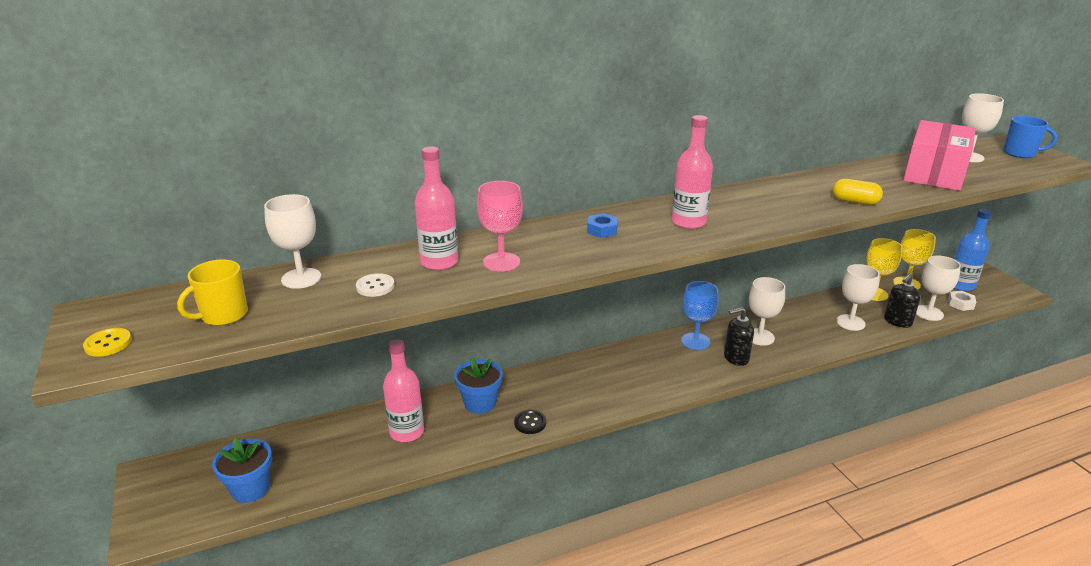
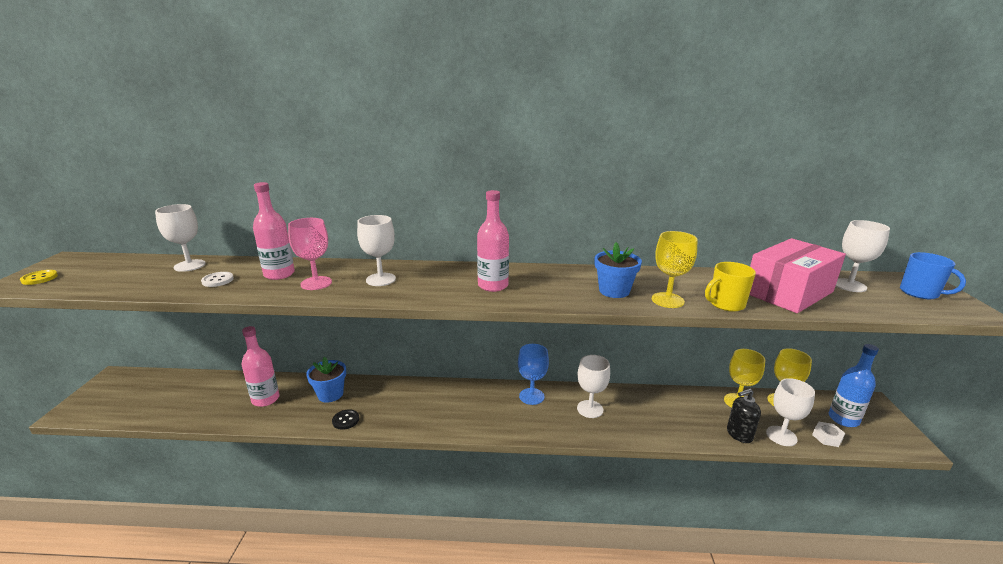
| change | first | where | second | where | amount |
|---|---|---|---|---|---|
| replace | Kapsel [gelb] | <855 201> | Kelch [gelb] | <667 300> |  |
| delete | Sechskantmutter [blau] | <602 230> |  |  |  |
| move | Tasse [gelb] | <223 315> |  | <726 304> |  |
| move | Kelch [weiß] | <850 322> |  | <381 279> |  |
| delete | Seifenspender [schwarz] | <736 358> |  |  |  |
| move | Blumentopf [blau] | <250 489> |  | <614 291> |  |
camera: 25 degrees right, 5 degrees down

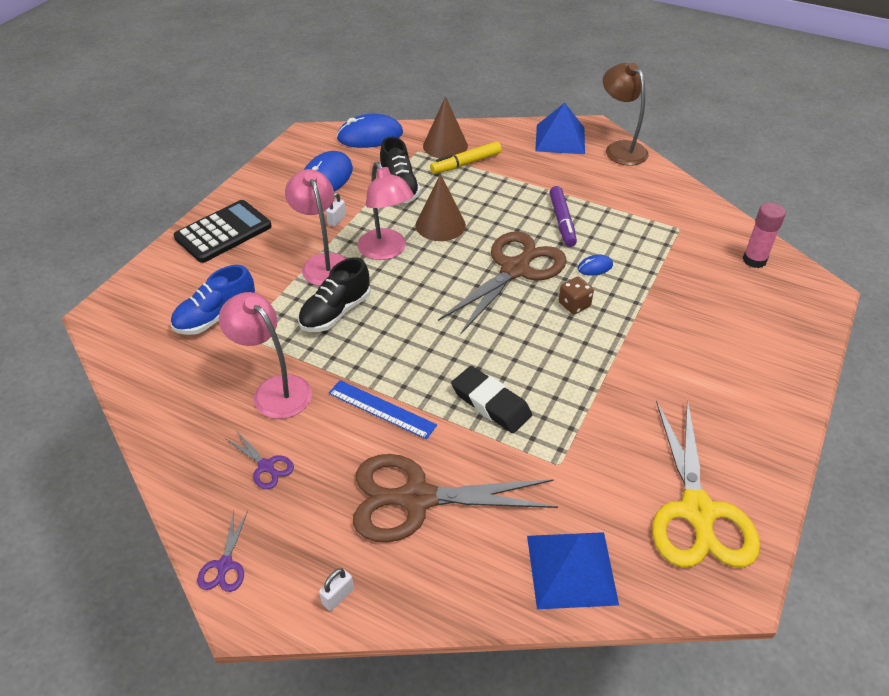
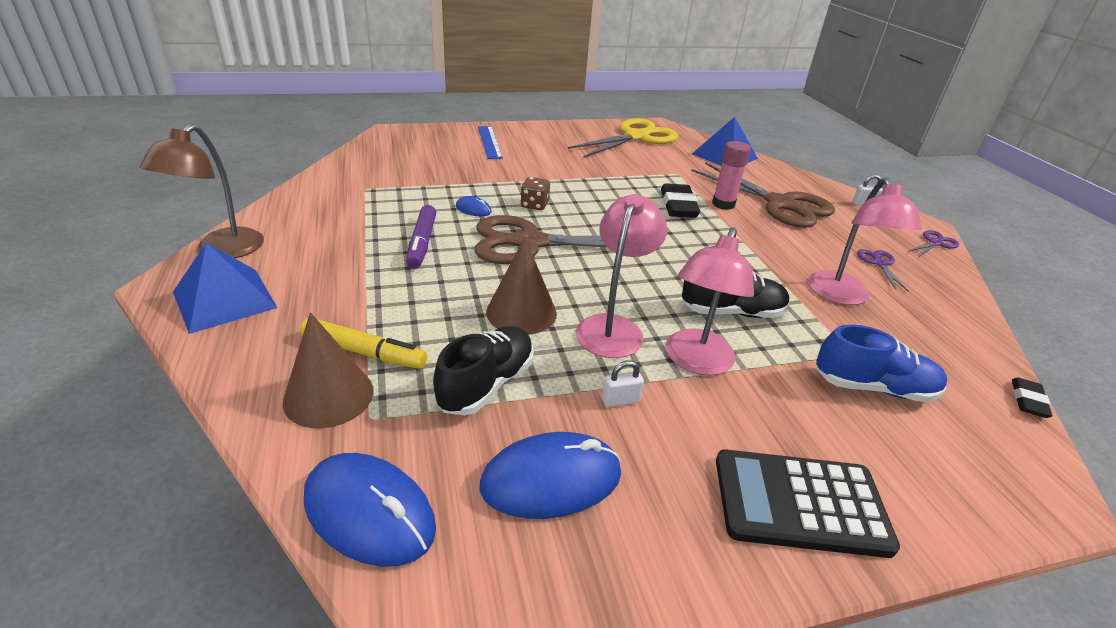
| change | first | where | second | where | amount |
|---|---|---|---|---|---|
| rotate | Filzstift [lila] | <562 221> |  | <422 243> | 135 degrees clockwise |
| move | Klebestift [rosa] | <754 260> |  | <723 204> |  |
| move | Lineal [blau] | <381 409> |  | <489 142> |  |
| insert |  |  | Radiergummi [schwarz] | <1028 400> |  |
camera: 135 degrees left, 10 degrees down

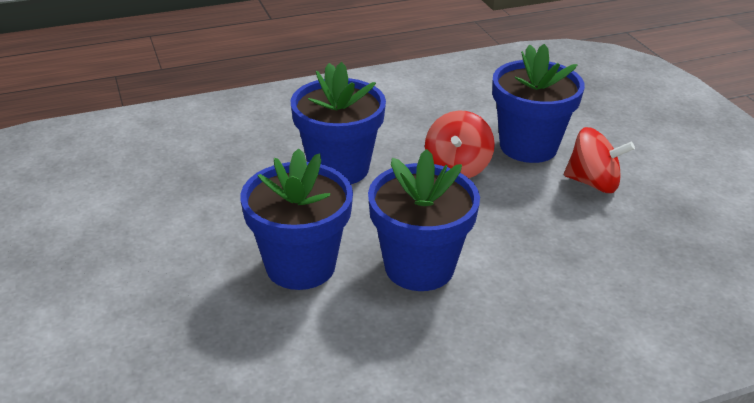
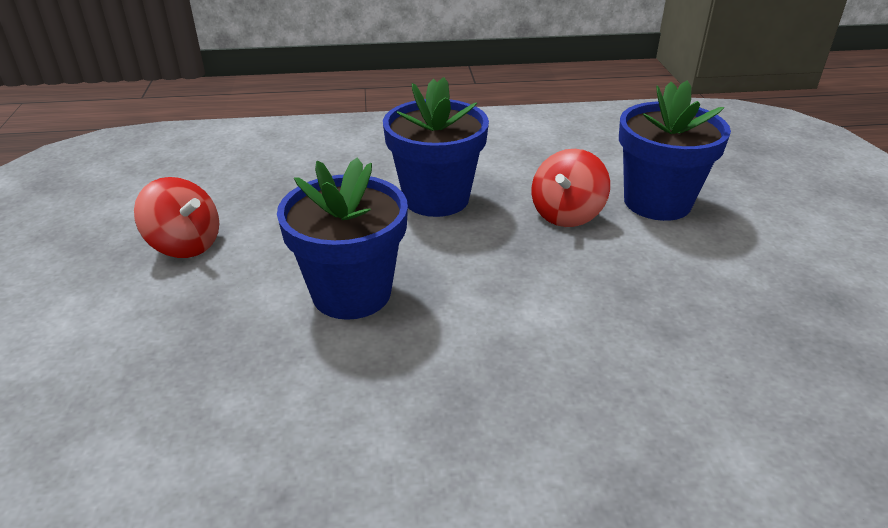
| change | first | where | second | where | amount |
|---|---|---|---|---|---|
| move | Kreisel [rot] | <593 183> |  | <185 244> |  |
| delete | Blumentopf [blau] | <419 267> |  |  |  |
camera: 15 degrees right, 0 degrees up

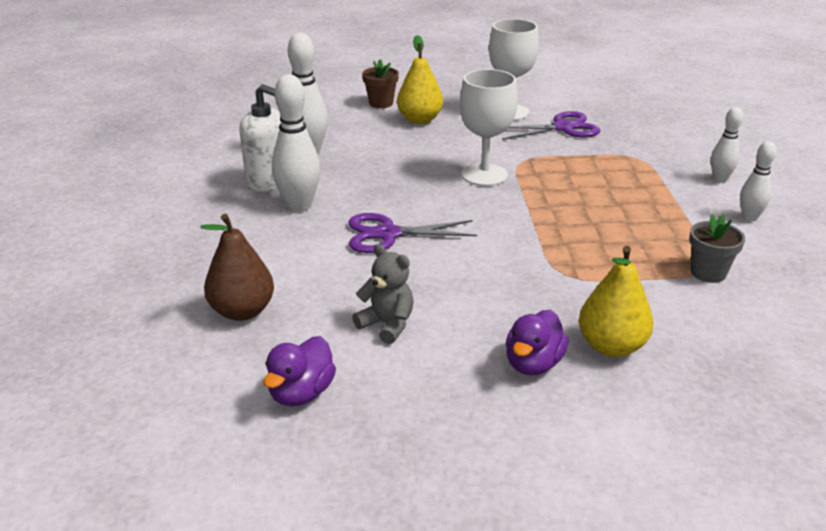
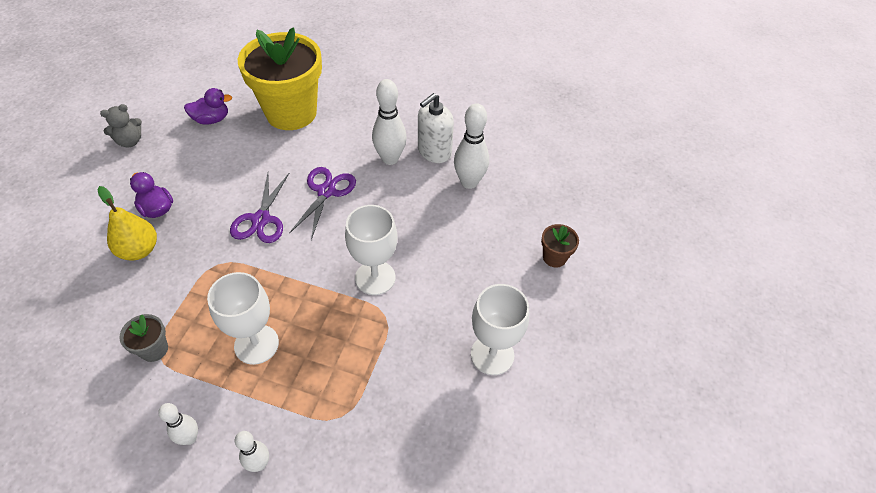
| change | first | where | second | where | amount |
|---|---|---|---|---|---|
| delete | Birne [gelb] | <419 120> |  |  |  |
| move | Schere [lila] | <563 128> |  | <261 219> |  |
| replace | Birne [braun] | <242 311> | Blumentopf [gelb] | <291 113> |  |
| move | Teddybär [grau] | <387 325> |  | <130 141> |  |
| rotate | Ente [lila] | <301 393> |  | <211 119> | 120 degrees clockwise |
| insert |  |  | Kelch [weiß] | <256 344> |  |
camera: 110 degrees right, 20 degrees up

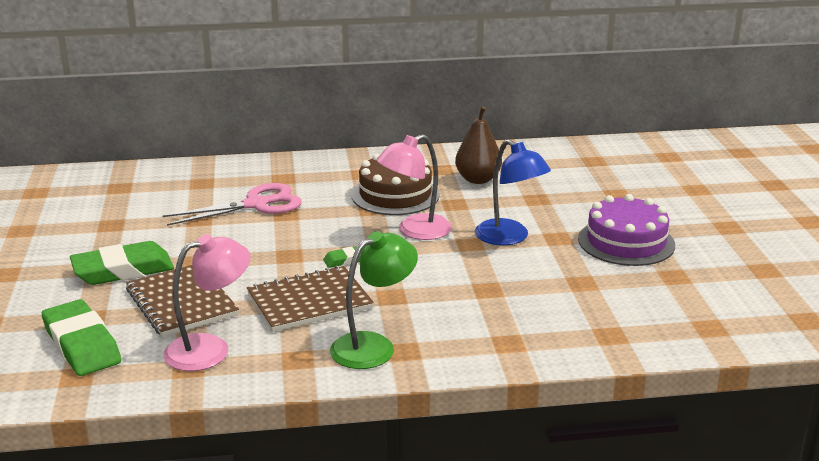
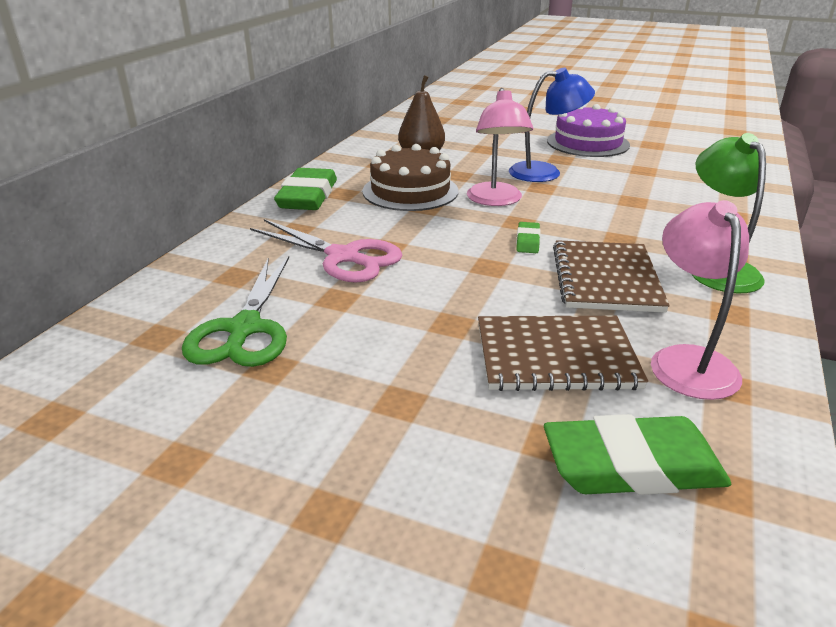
| change | first | where | second | where | amount |
|---|---|---|---|---|---|
| rotate | Schere [rosa] | <256 205> |  | <343 257> | 120 degrees clockwise |
| move | Radiergummi [grün] | <123 270> |  | <308 196> |  |
| insert |  |  | Schere [grün] | <244 329> |  |
camera: 60 degrees left, 5 degrees up

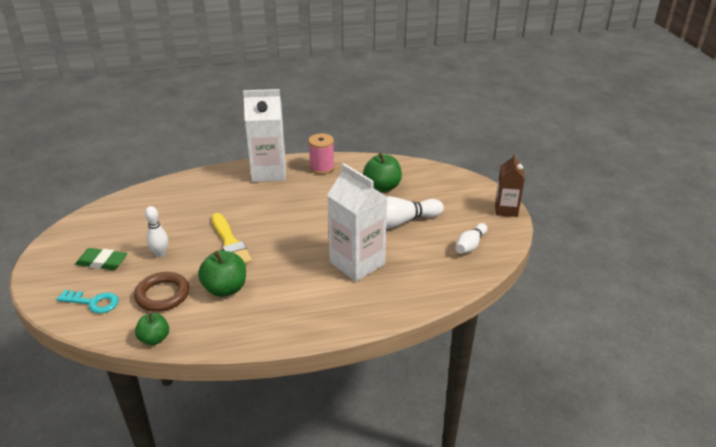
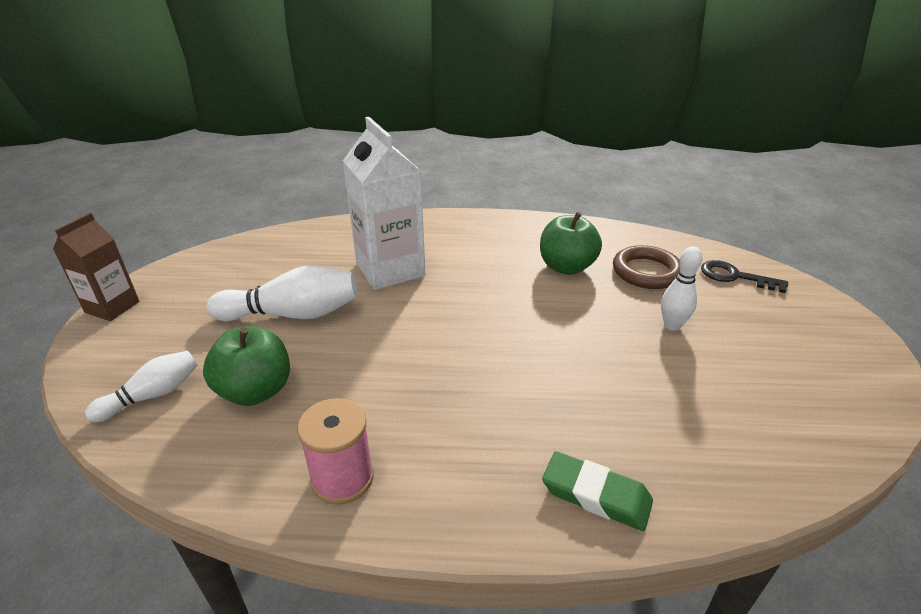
| change | first | where | second | where | amount |
|---|---|---|---|---|---|
| delete | Getränkekarton [weiß] | <269 172> |  |  |  |
| delete | Pinsel [gelb] | <230 243> |  |  |  |
| move | Bowlingkegel [weiß] | <470 245> |  | <153 395> |  |
| move | Radiergummi [grün] | <102 262> |  | <596 495> |  |
| recolor | Schlüssel [türkis] | <93 302> | Schlüssel [schwarz] | <735 277> |  |
| delete | Apfel [grün] | <154 339> |  |  |  |
camera: 165 degrees left, 0 degrees up

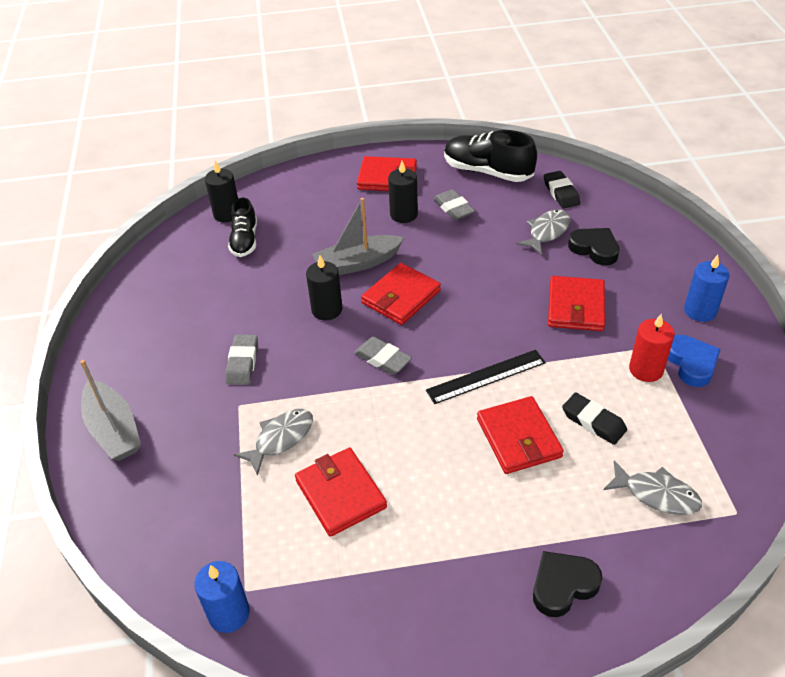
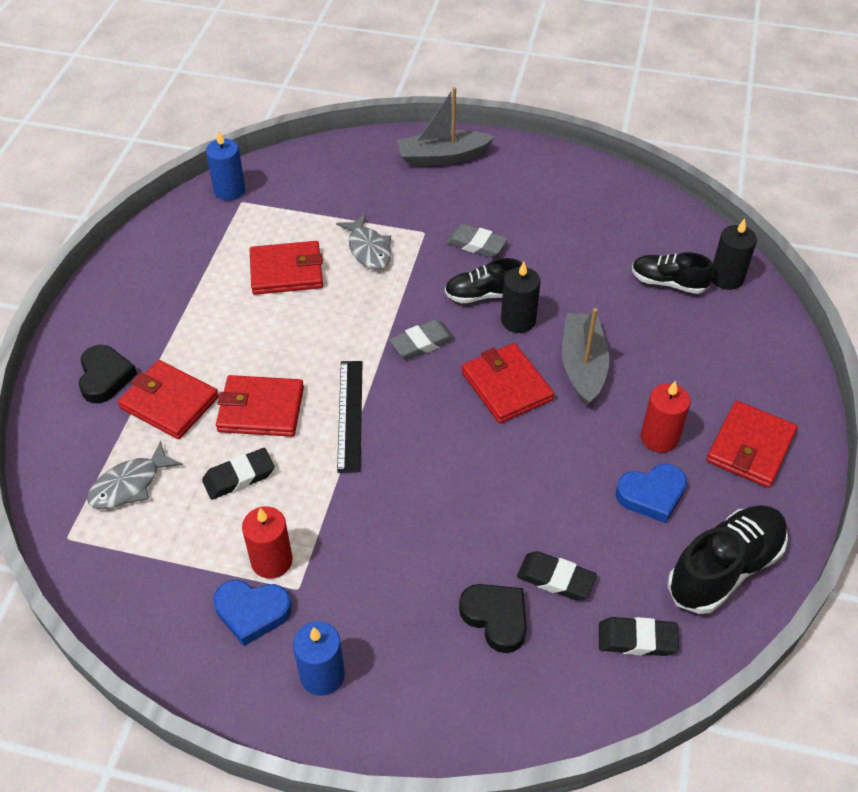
| change | first | where | second | where | amount |
|---|---|---|---|---|---|
| recolor | Kerze [schwarz] | <403 214> | Kerze [rot] | <659 438> |  |
| replace | Radiergummi [grau] | <453 208> | Herz [blau] | <651 495> |  |
| replace | Fisch [grau] | <547 232> | Radiergummi [schwarz] | <555 579> |  |
| rotate | Herz [schwarz] | <594 249> |  | <496 618> | 105 degrees counterclockwise |
| move | Geldbörse [rot] | <576 307> |  | <169 402> |  |
| insert |  |  | Schuh [schwarz] | <483 295> |  |
camera: 110 degrees right, 5 degrees up

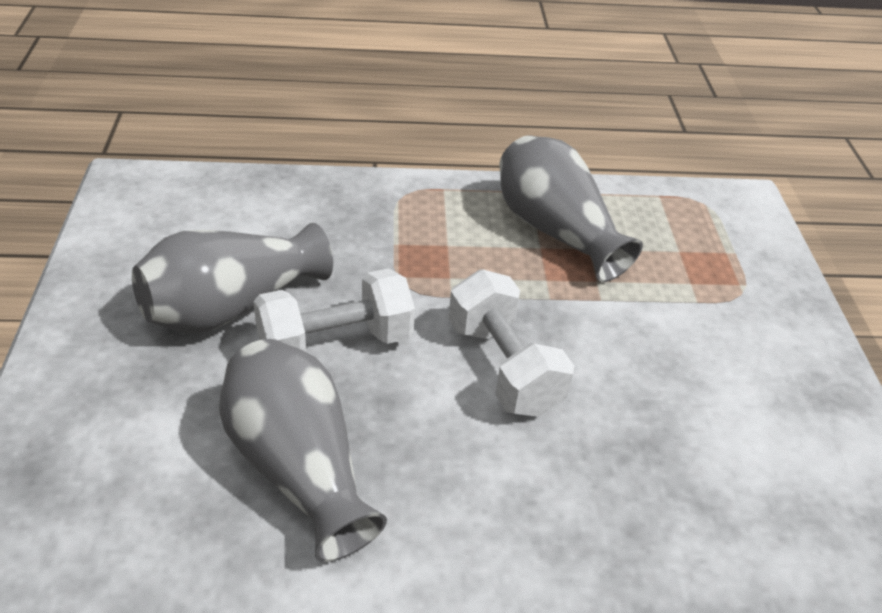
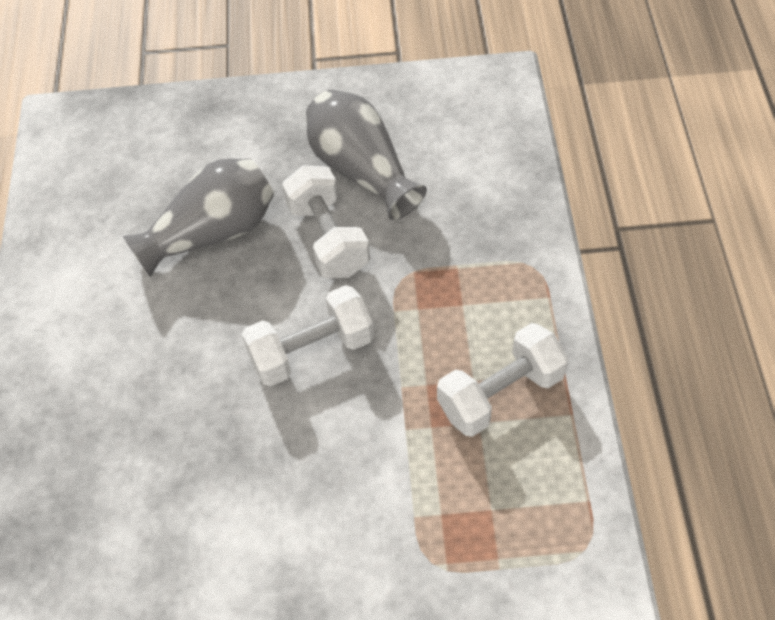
| change | first | where | second | where | amount |
|---|---|---|---|---|---|
| replace | Vase [grau] | <556 231> | Hantel [weiß] | <500 394> |  |
camera: 95 degrees right, 15 degrees up

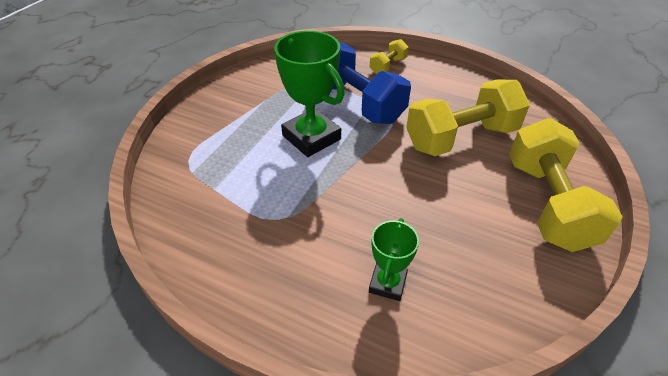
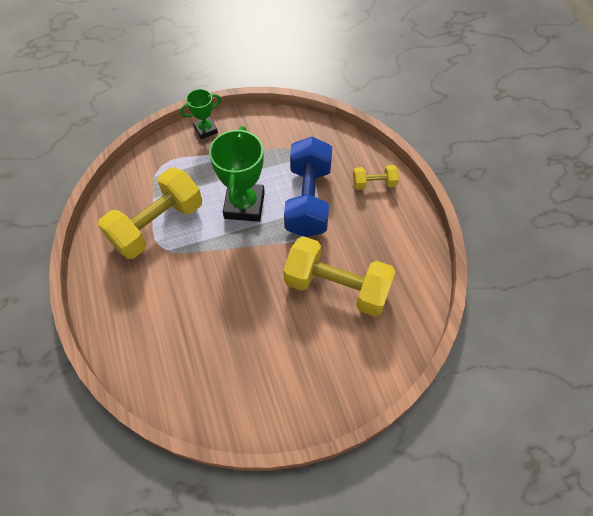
| change | first | where | second | where | amount |
|---|---|---|---|---|---|
| move | Hantel [gelb] | <547 203> |  | <157 225> |  |
| move | Pokal [grün] | <387 283> |  | <206 130> |  |
camera: 45 degrees right, 15 degrees up

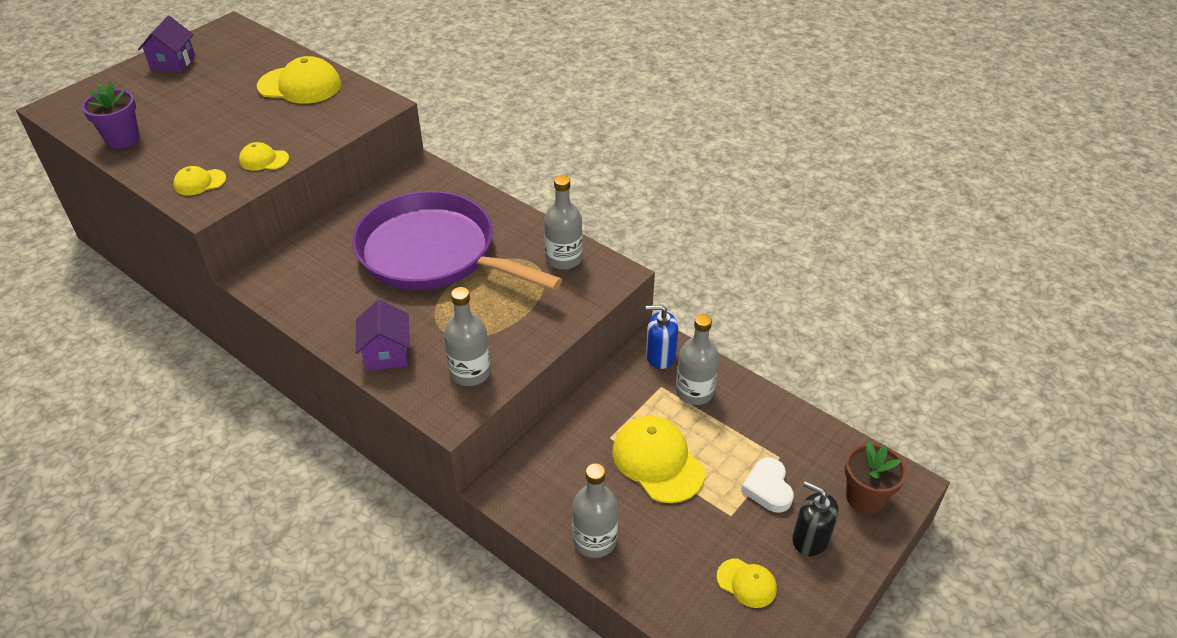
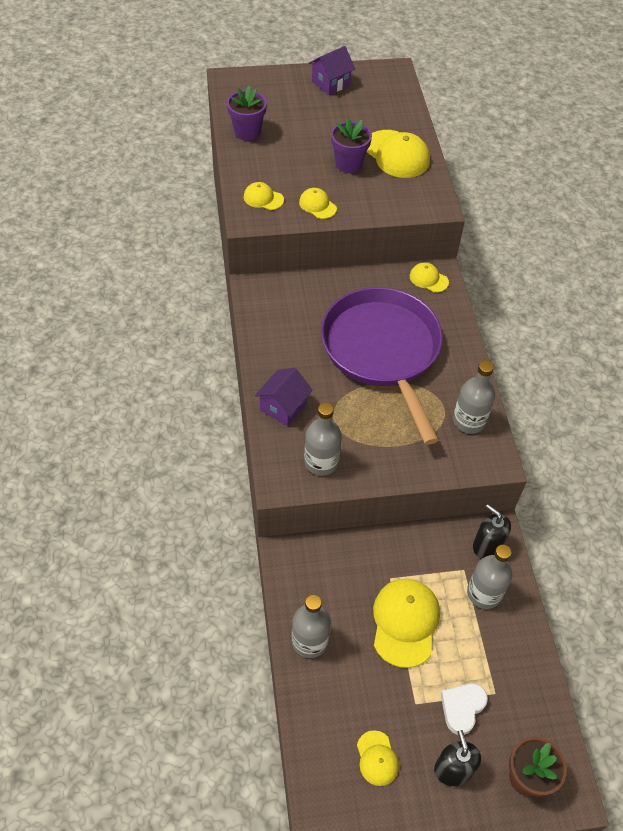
| change | first | where | second | where | amount |
|---|---|---|---|---|---|
| recolor | Seifenspender [blau] | <660 356> | Seifenspender [schwarz] | <487 546> |  |
| insert |  |  | Blumentopf [lila] | <348 164> |  |
| insert |  |  | Kappe [gelb] | <428 279> |  |
camera: 40 degrees right, 10 degrees up

